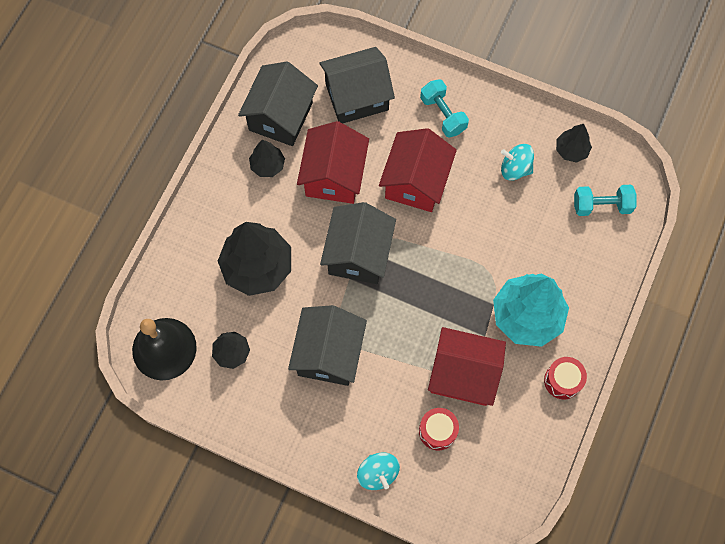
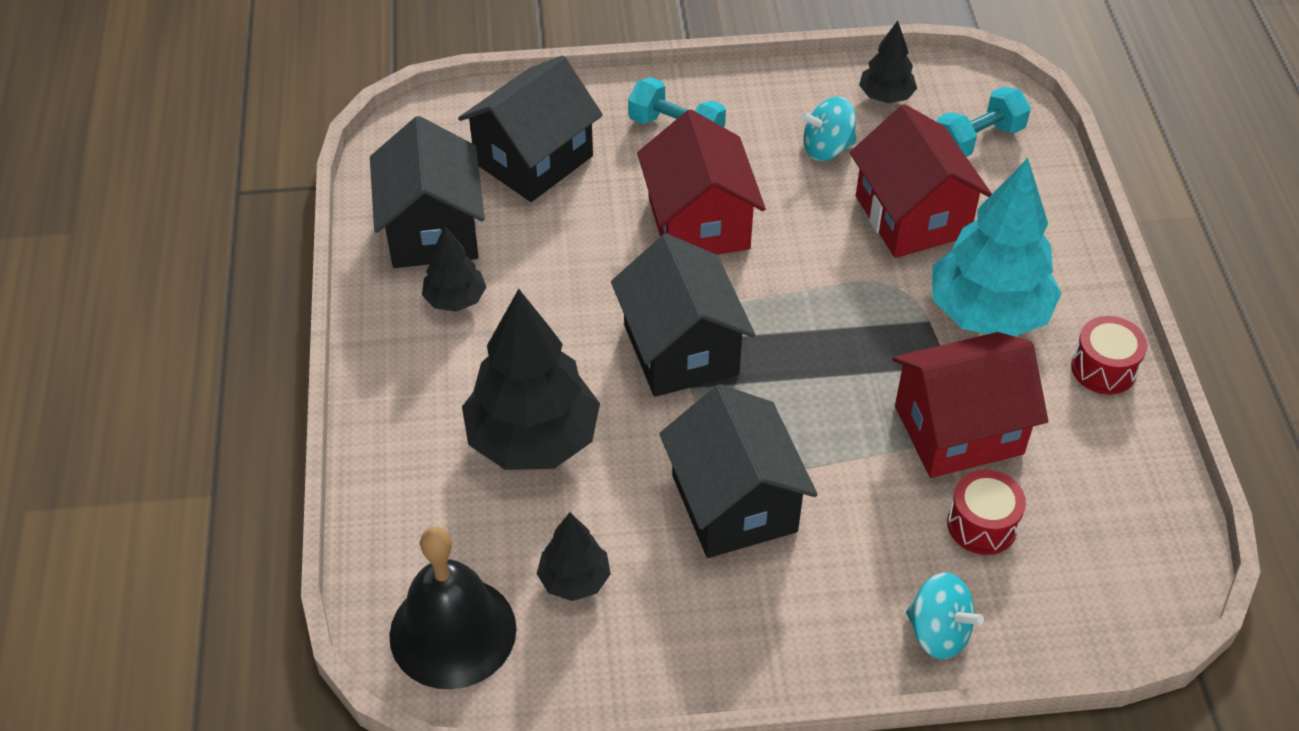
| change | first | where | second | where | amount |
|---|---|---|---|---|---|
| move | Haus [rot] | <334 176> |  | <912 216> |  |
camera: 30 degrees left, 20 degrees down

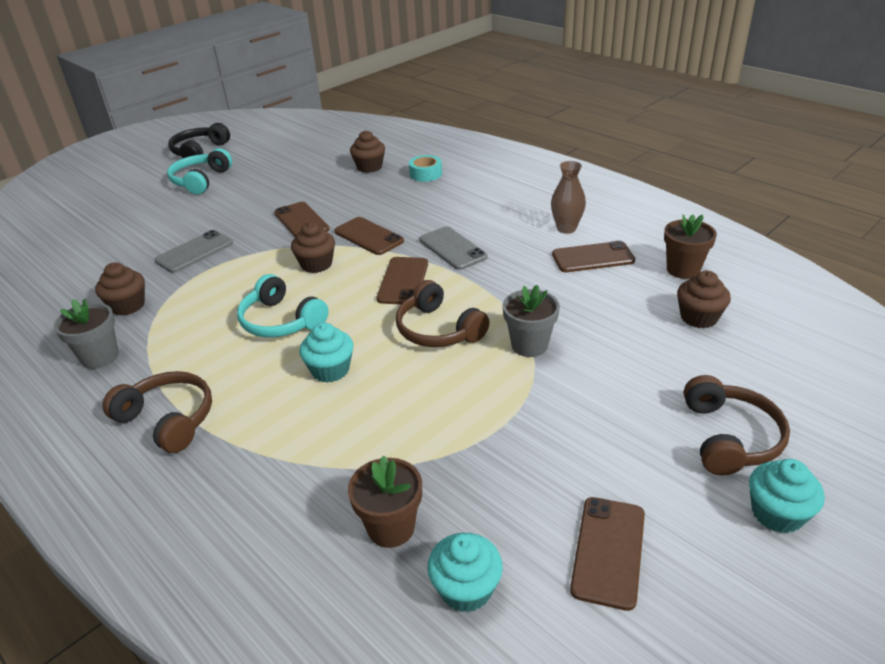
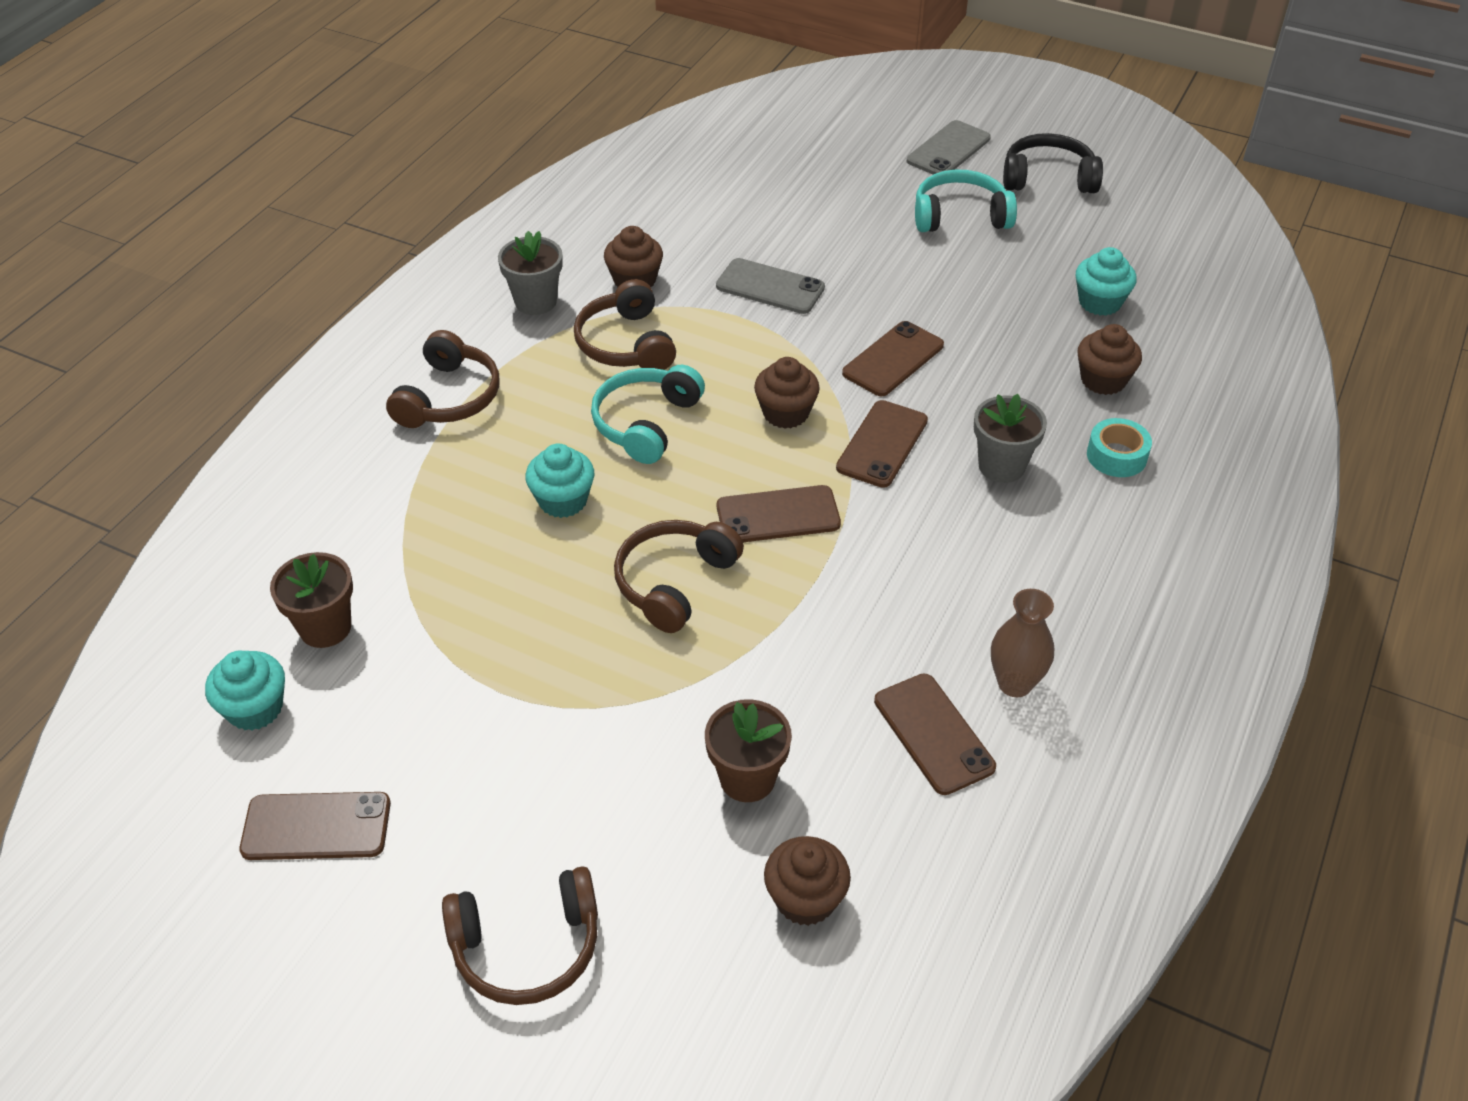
| change | first | where | second | where | amount |
|---|---|---|---|---|---|
| move | Blumentopf [braun] | <683 269> |  | <747 778> |  |
| move | Handy [grau] | <452 248> |  | <948 150> |  |
| move | Blumentopf [grau] | <529 345> |  | <1001 466> |  |
| move | Muffin [türkis] | <777 513> |  | <1100 302> |  |
| insert |  |  | Kopfhörer [braun] | <626 344> |  |
camera: 70 degrees right, 10 degrees up

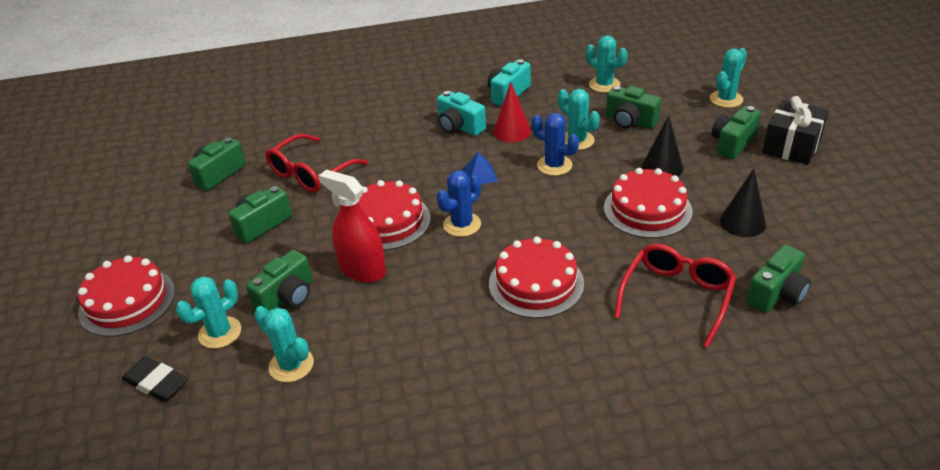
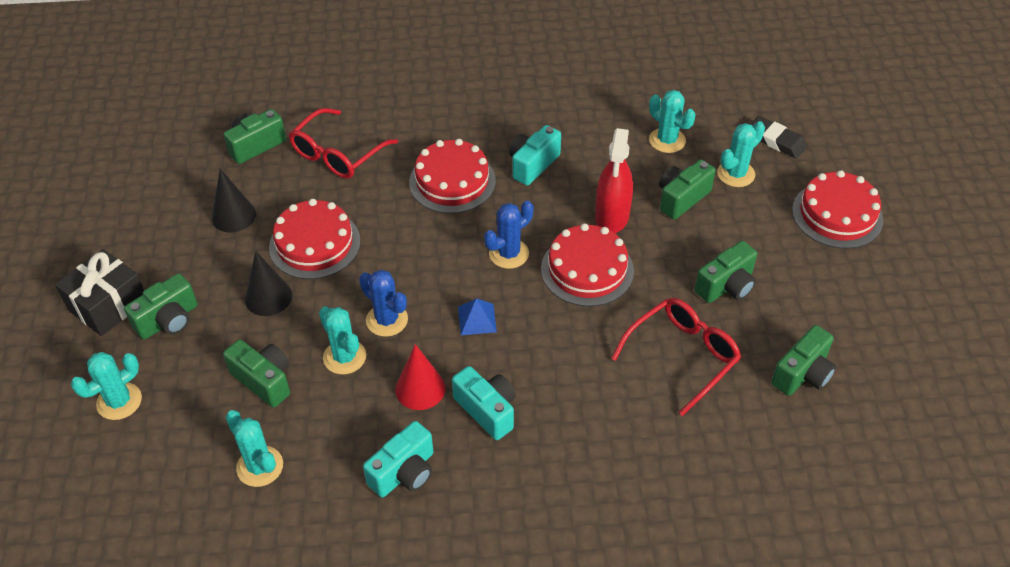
| change | first | where | second | where | amount |
|---|---|---|---|---|---|
| rotate | Sprühflasche [rot] | <362 270> |  | <612 216> | 60 degrees clockwise |
| insert |  |  | Kamera [türkis] | <532 165> |  |
camera: 175 degrees left, 10 degrees up

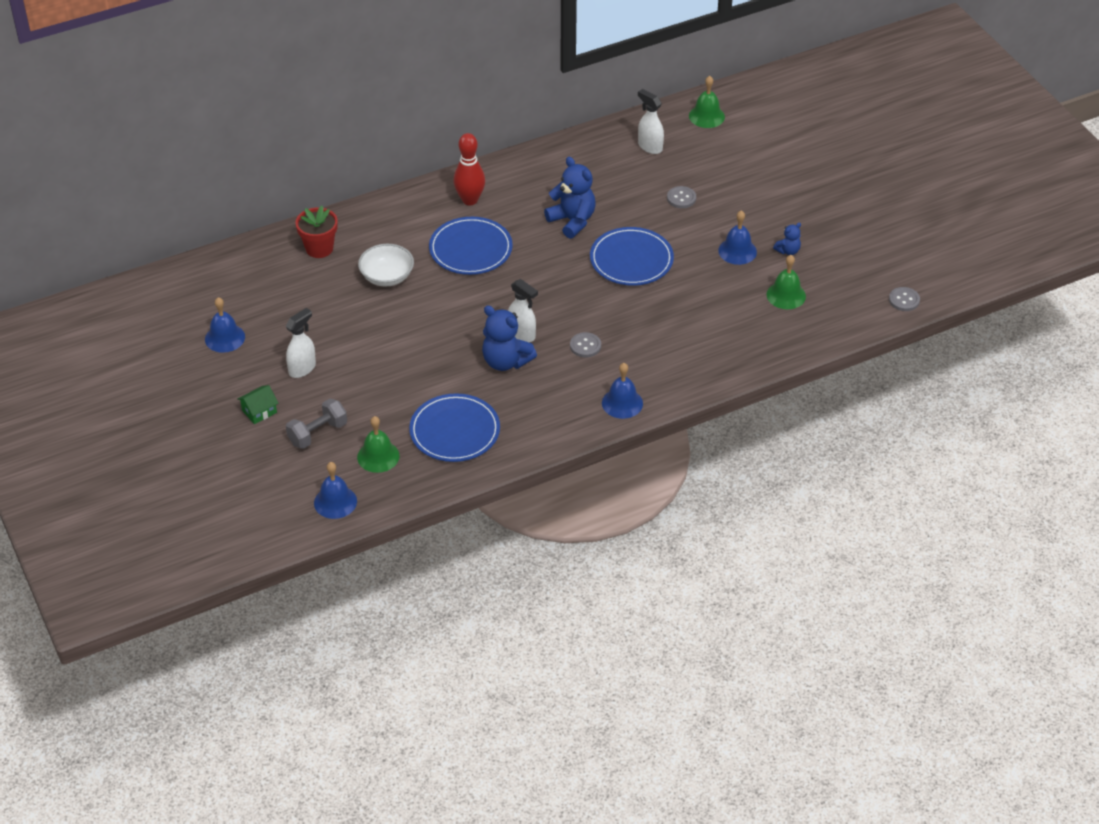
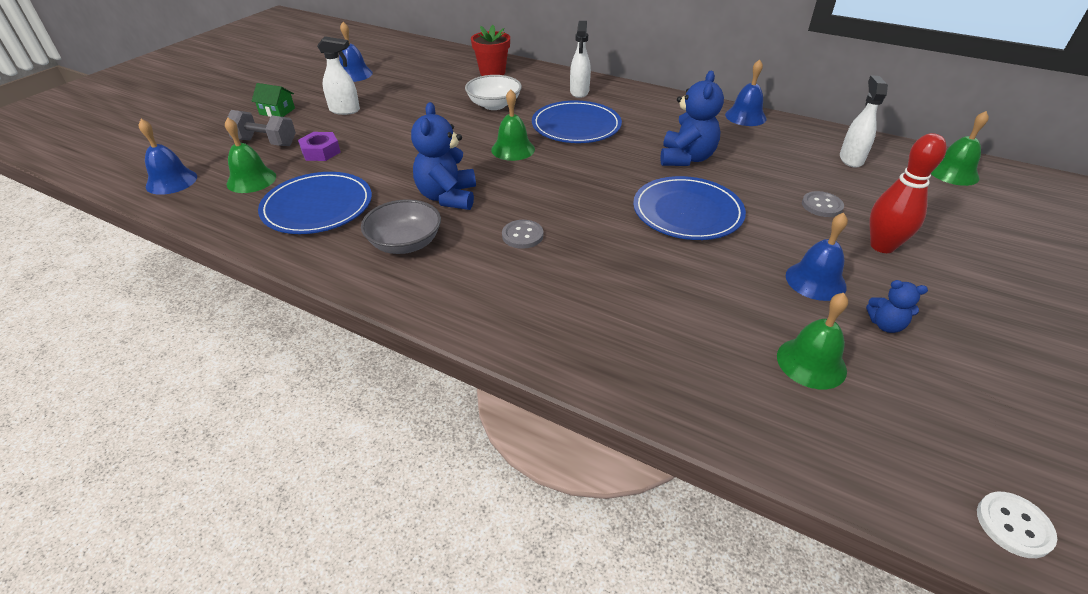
| change | first | where | second | where | amount |
|---|---|---|---|---|---|
| move | Bowlingkegel [rot] | <470 200> |  | <882 246> |  |
| move | Sprühflasche [weiß] | <522 334> |  | <579 92> |  |
| recolor | Knopf [grau] | <904 300> | Knopf [weiß] | <1013 525> |  |
| move | Glocke [blau] | <622 403> |  | <745 116> |  |
| insert |  |  | Glocke [grün] | <513 149> |  |
| insert |  |  | Sechskantmutter [lila] | <321 152> |  |
| insert |  |  | Schüssel [grau] | <405 243> |  |
camera: 55 degrees right, 5 degrees down

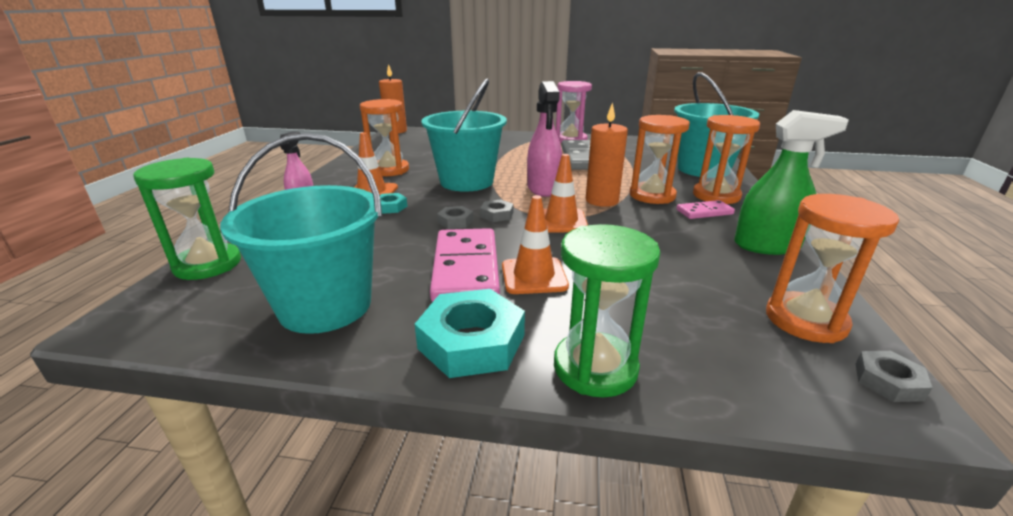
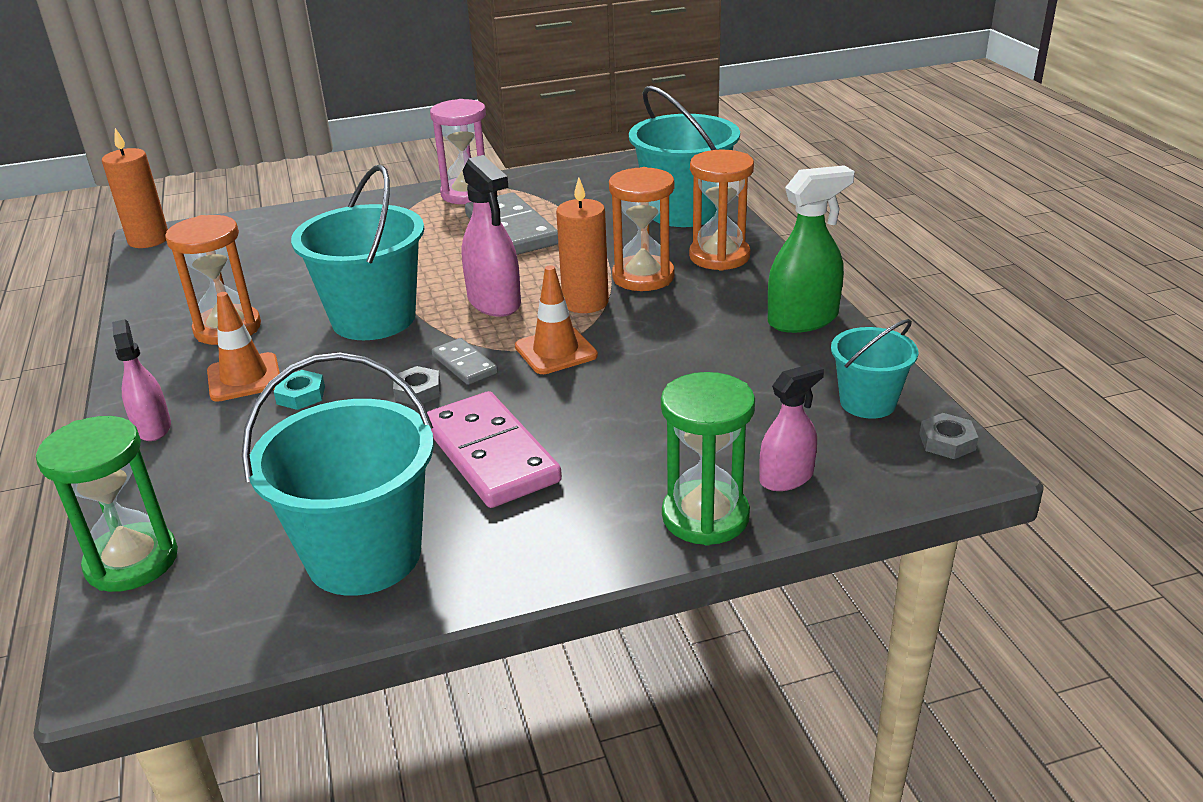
| change | first | where | second | where | amount |
|---|---|---|---|---|---|
| replace | Sanduhr [orange] | <805 320> | Eimer [türkis] | <867 402> |  |
| delete | Leitkegel [orange] | <534 276> |  |  |  |
| replace | Sechskantmutter [grau] | <497 215> | Dominostein [grau] | <465 364> |  |
| delete | Dominostein [rosa] | <704 212> |  |  |  |
| delete | Sechskantmutter [türkis] | <471 341> |  |  |  |
| insert |  |  | Sprühflasche [rosa] | <786 478> |  |
camera: 25 degrees left, 5 degrees up

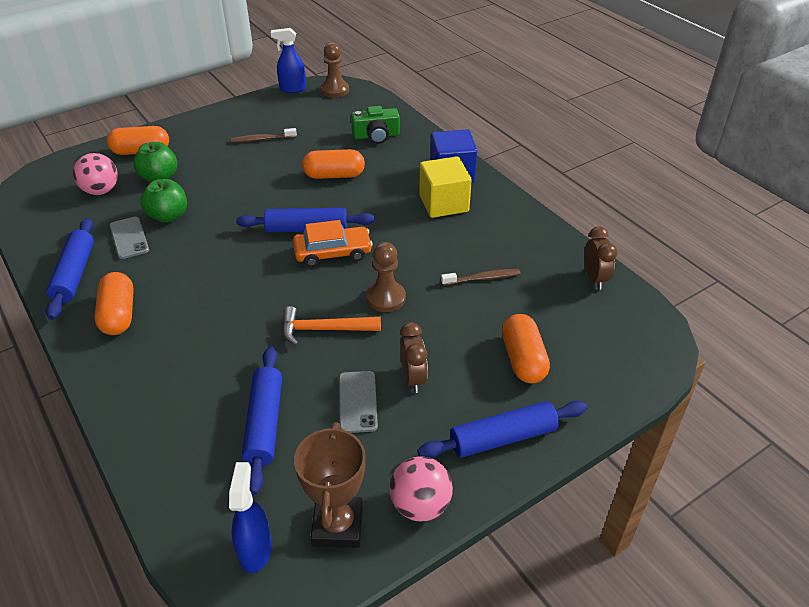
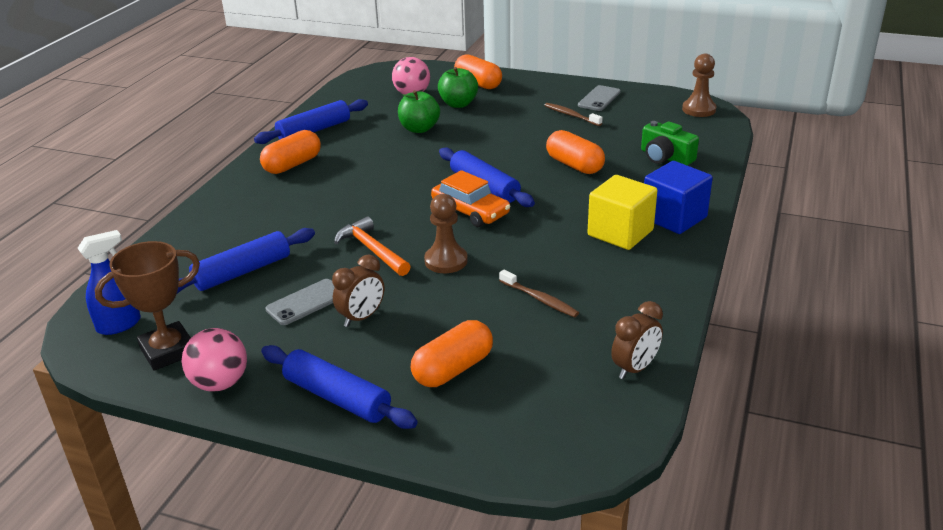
| change | first | where | second | where | amount |
|---|---|---|---|---|---|
| delete | Sprühflasche [blau] | <292 89> |  |  |  |
| move | Handy [grau] | <129 238> |  | <599 99> |  |
camera: 55 degrees right, 10 degrees down

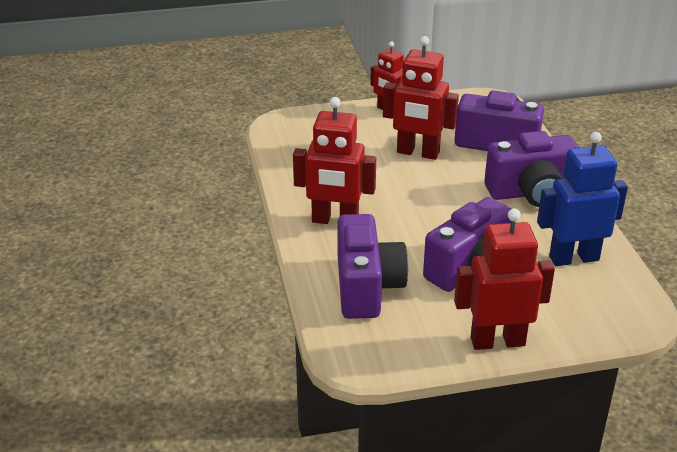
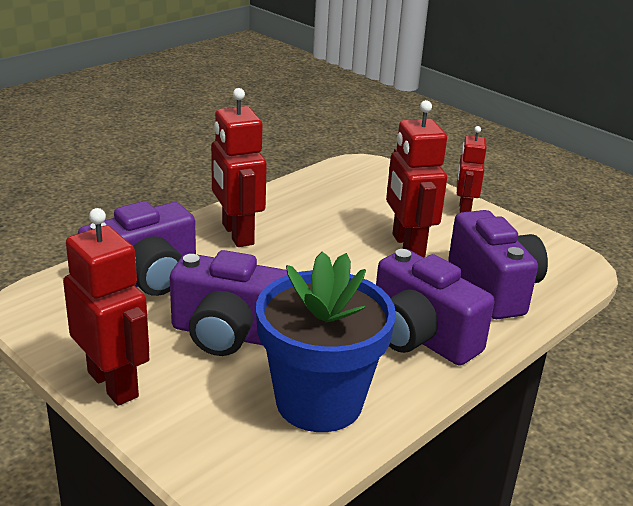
| change | first | where | second | where | amount |
|---|---|---|---|---|---|
| replace | Roboter [blau] | <573 258> | Blumentopf [blau] | <319 402> |  |
camera: 55 degrees right, 5 degrees down

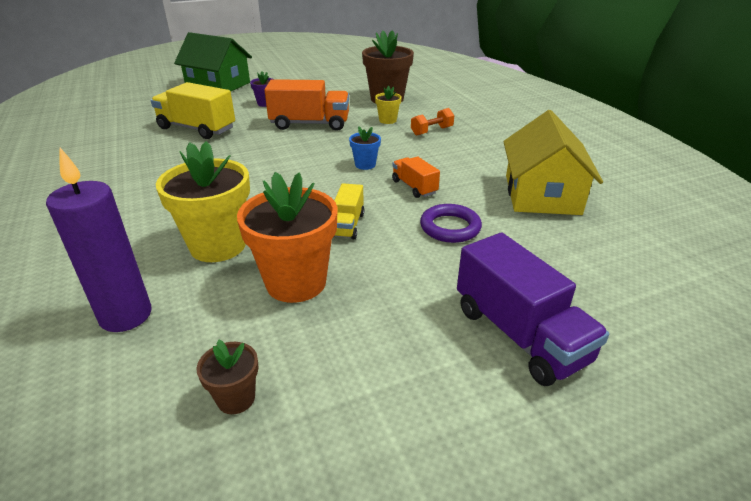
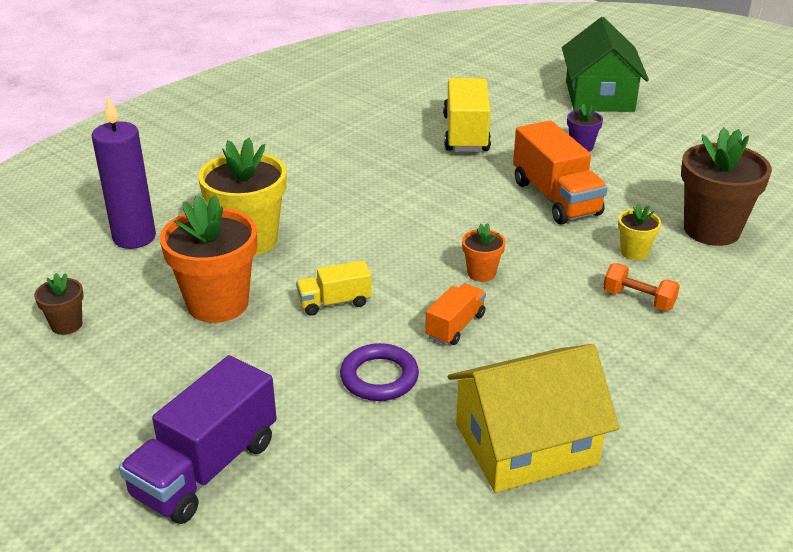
| change | first | where | second | where | amount |
|---|---|---|---|---|---|
| recolor | Blumentopf [blau] | <365 165> | Blumentopf [orange] | <481 273> |  |
camera: 65 degrees right, 0 degrees up

